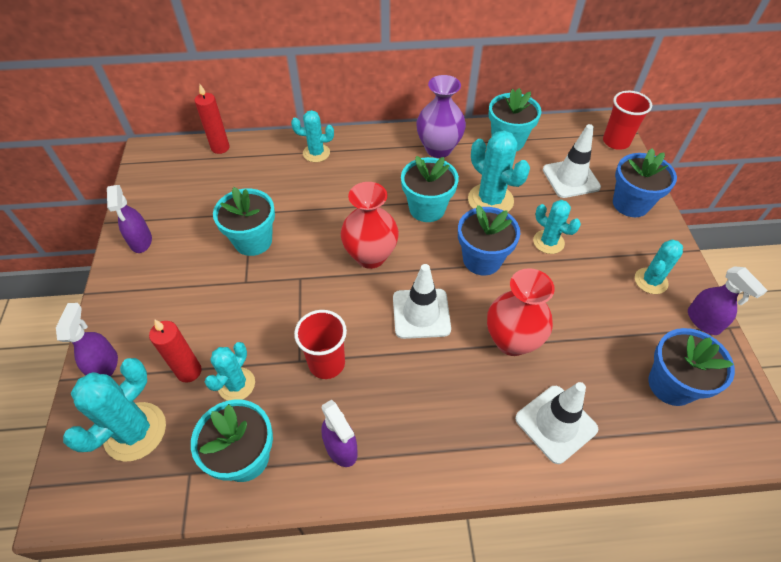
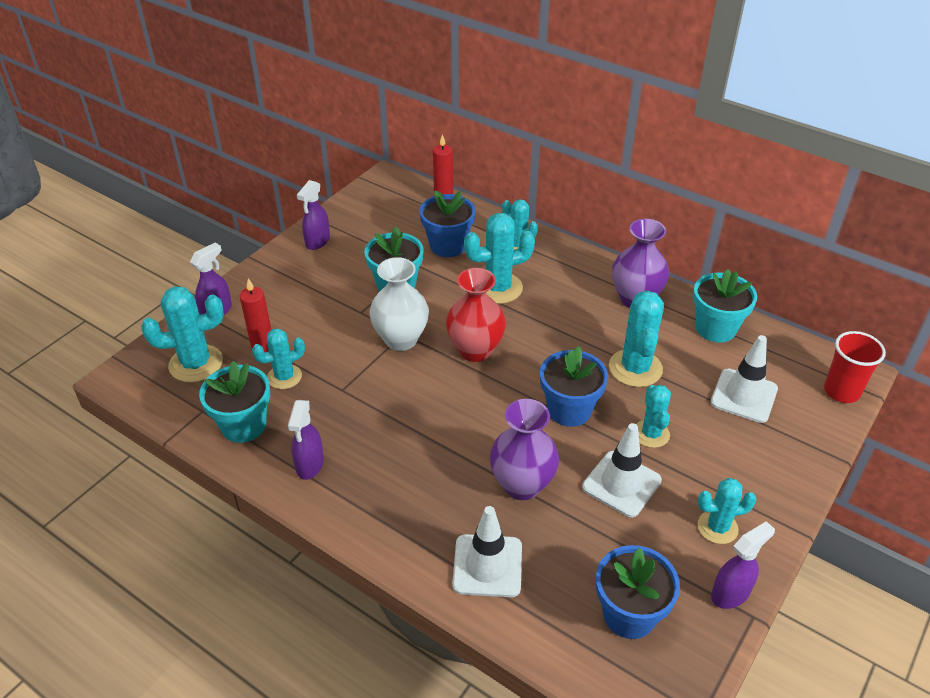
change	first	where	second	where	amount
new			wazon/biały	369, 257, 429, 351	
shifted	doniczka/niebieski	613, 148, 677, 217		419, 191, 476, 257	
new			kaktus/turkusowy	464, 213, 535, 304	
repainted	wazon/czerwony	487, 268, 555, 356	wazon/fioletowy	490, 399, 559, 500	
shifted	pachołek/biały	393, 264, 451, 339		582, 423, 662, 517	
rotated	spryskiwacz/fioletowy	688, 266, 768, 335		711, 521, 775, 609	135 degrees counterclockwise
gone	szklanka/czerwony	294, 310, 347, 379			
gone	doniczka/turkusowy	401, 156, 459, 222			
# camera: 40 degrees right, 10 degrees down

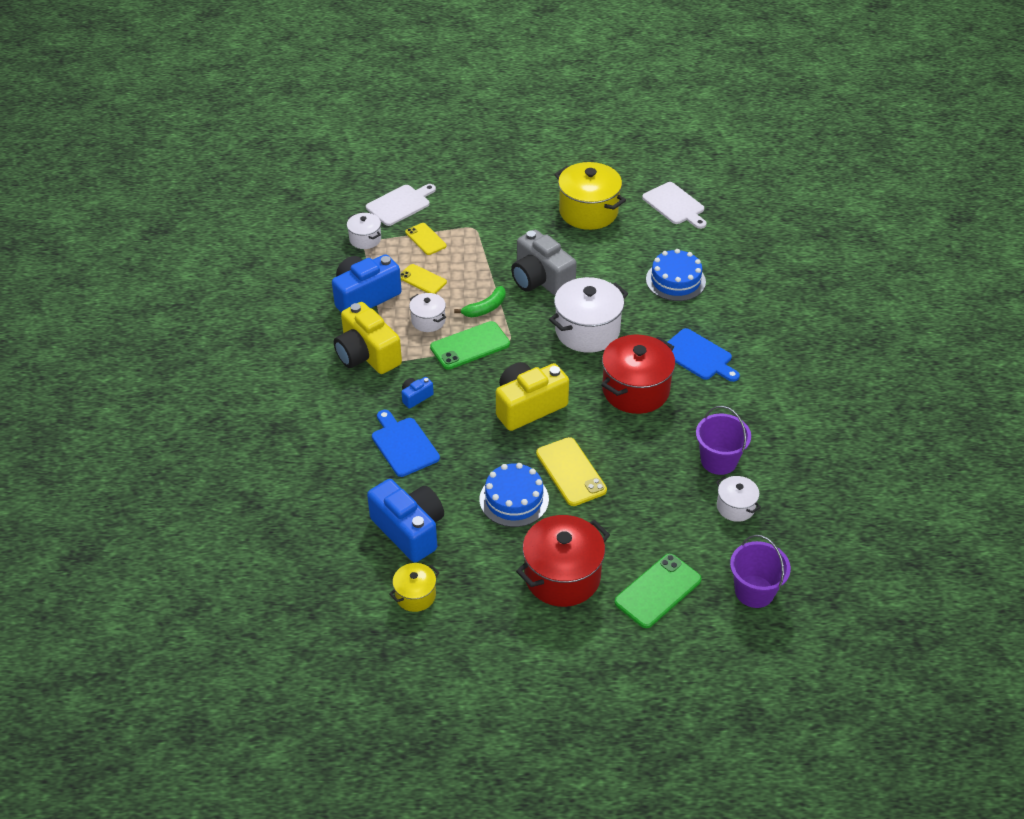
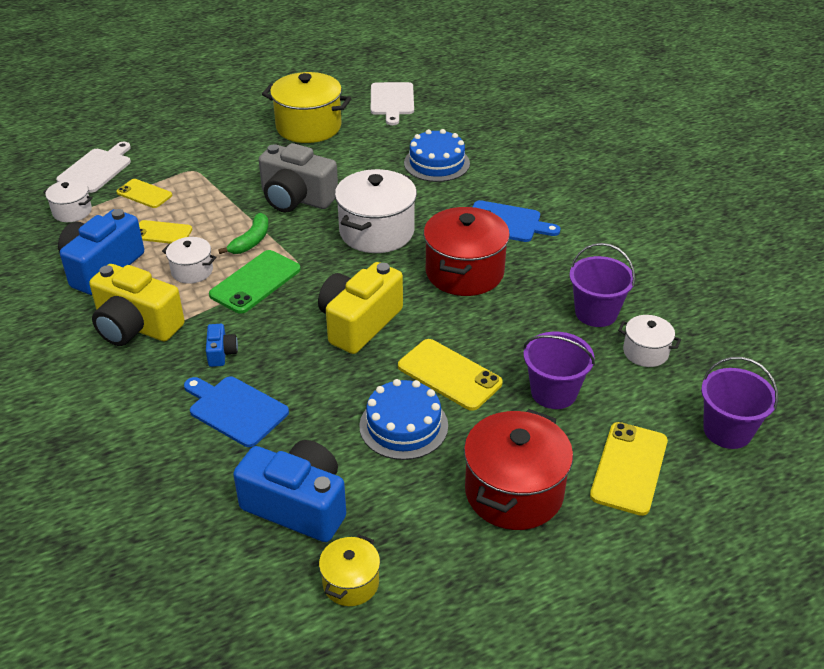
change	first	where	second	where	amount
rotated	aparat fotograficzny/niebieski	401, 377, 434, 409		206, 324, 238, 367	150 degrees clockwise
rotated	deska do krojenia/biały	642, 182, 707, 229		371, 82, 414, 125	60 degrees clockwise
new			wiadro/fioletowy	523, 332, 595, 409	
repainted	telefon/zielony	614, 554, 701, 628	telefon/żółty	590, 422, 668, 516	
# camera: 25 degrees left, 5 degrees down

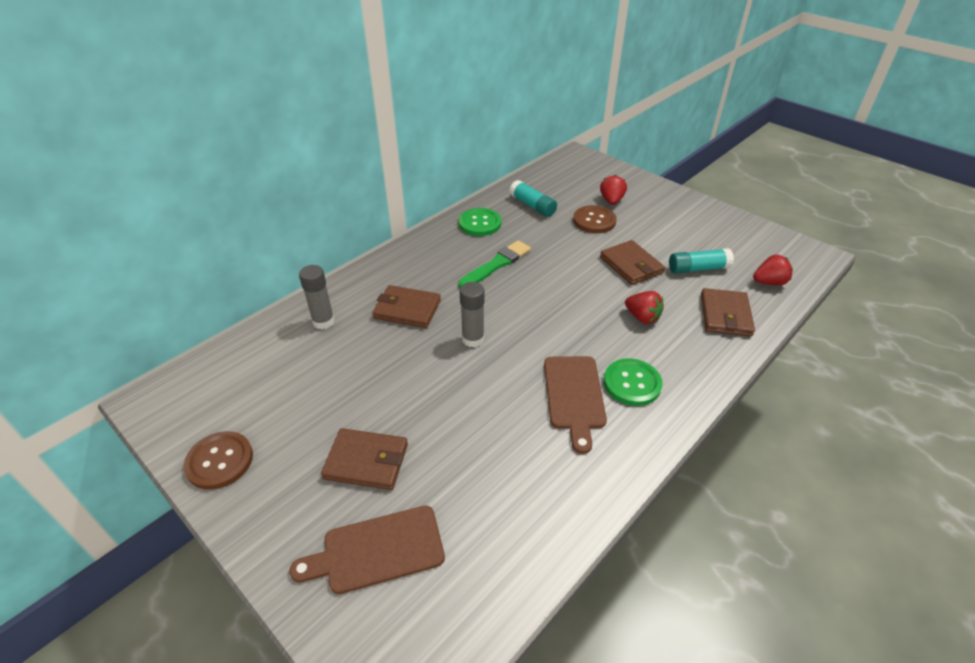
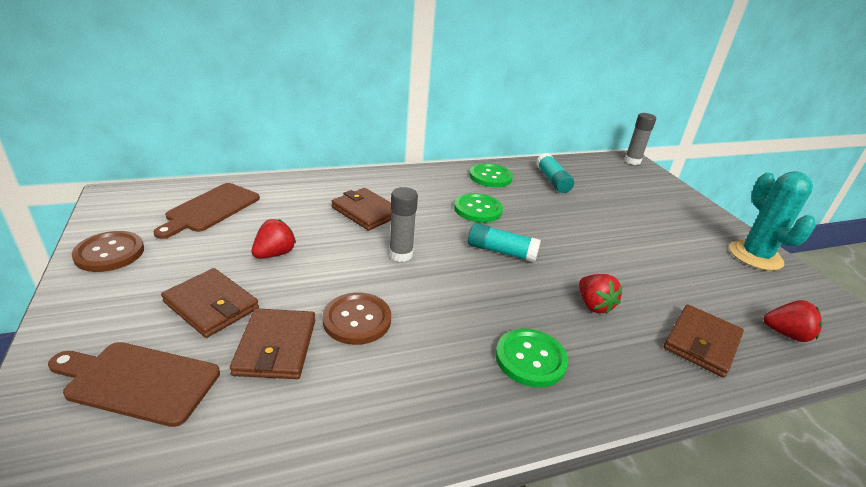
change	first	where	second	where	amount
shifted	deska do krojenia/brązowy	544, 356, 607, 454		153, 183, 260, 239	
shifted	portfel/brązowy	600, 240, 665, 285		230, 308, 315, 379	
shifted	truskawka/czerwony	600, 175, 627, 205		251, 219, 296, 259	
shifted	guzik/brązowy	573, 205, 617, 233		322, 293, 391, 345	
swapped	pędzel/zielony	459, 240, 531, 288	guzik/zielony	454, 193, 503, 223	
shifted	klej w sztyfcie/turkusowy	669, 248, 734, 274		468, 223, 541, 263	
shifted	klej w sztyfcie/szary	299, 265, 335, 329		624, 113, 656, 165	
new			kaktus/turkusowy	730, 171, 816, 271	
# camera: 25 degrees right, 10 degrees down

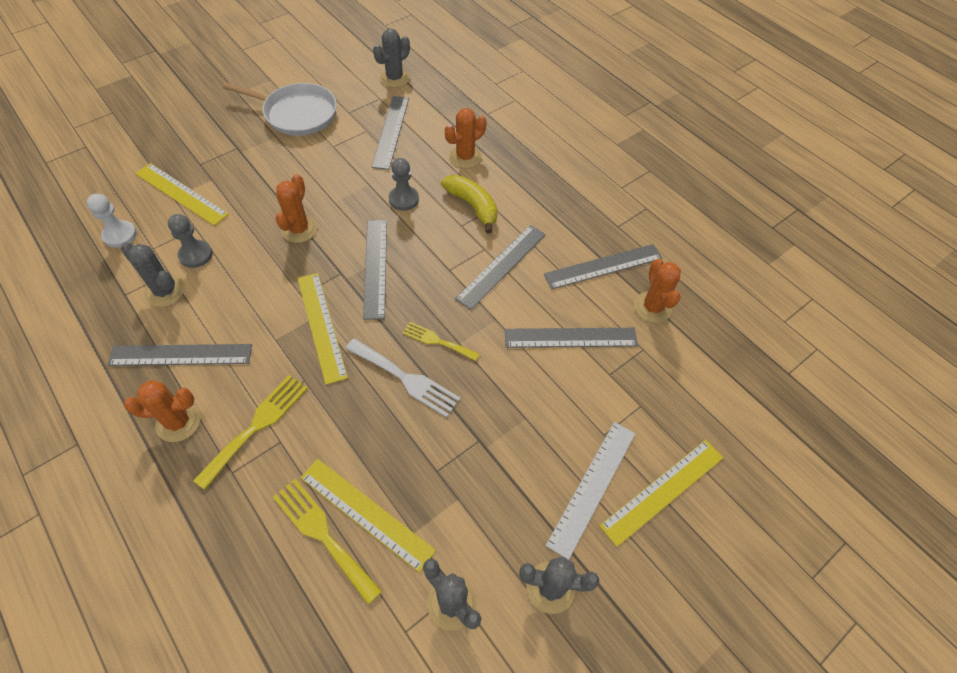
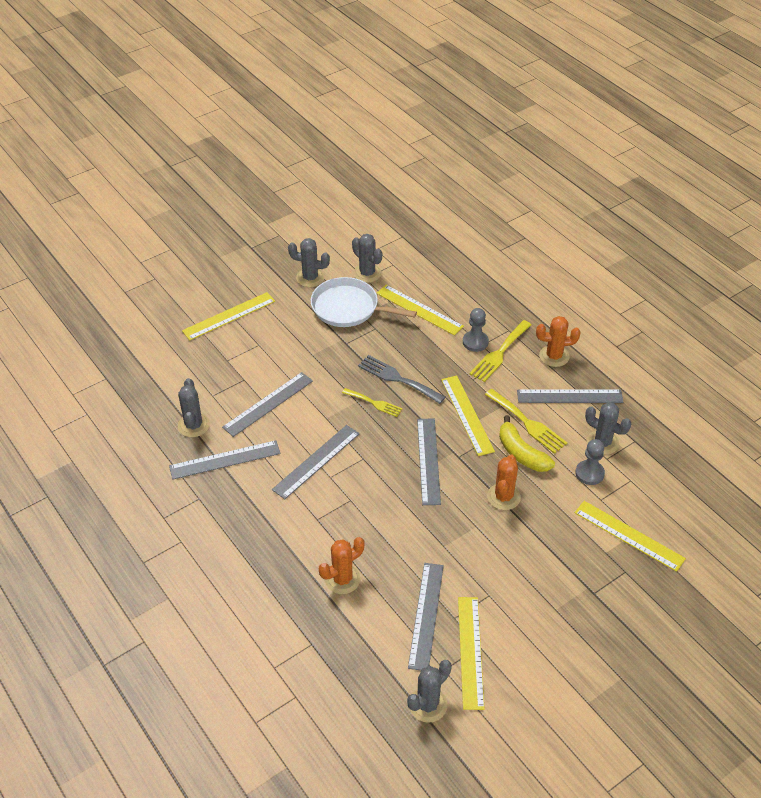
change	first	where	second	where	amount
repainted	kaktus/pomarańczowy	634, 259, 681, 323	kaktus/szary	178, 378, 210, 437	
rotated	linijka/szary	505, 328, 638, 348		222, 372, 313, 437	45 degrees counterclockwise
shifted	patelnia/biały	223, 82, 337, 136		311, 277, 417, 327	
repainted	widelec/biały	345, 338, 461, 418	widelec/szary	358, 355, 445, 404	
new			linijka/żółty	458, 597, 484, 710	
shifted	pionek/szary	389, 158, 419, 211		463, 308, 489, 352	
shifted	widelec/żółty	273, 479, 382, 605		485, 389, 567, 454	
shifted	banan/żółty	441, 175, 498, 234		499, 415, 555, 472	
gone	pionek/biały	87, 194, 137, 248			
gone	linijka/biały	546, 422, 635, 560			
# camera: 175 degrees left, 10 degrees down

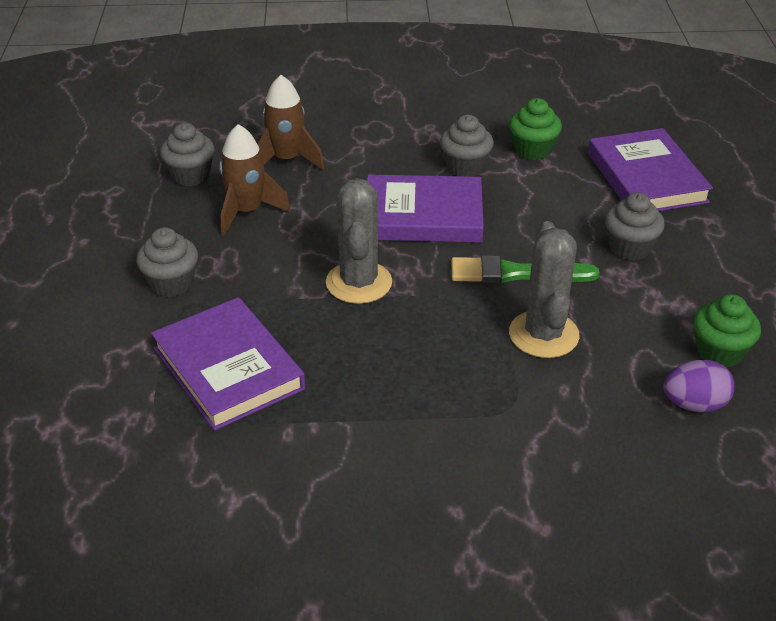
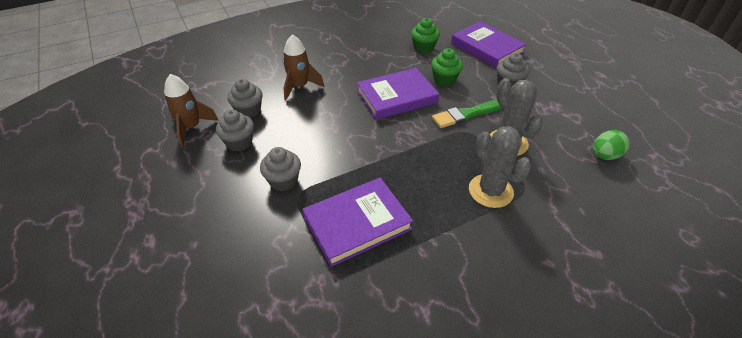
change	first	where	second	where	amount
shifted	rakieta/brązowy	219, 124, 291, 236		164, 74, 219, 147	
shifted	muffinka/szary	440, 115, 494, 177		216, 109, 254, 152	
rotated	książka/fioletowy	151, 297, 305, 431		303, 177, 413, 267	60 degrees counterclockwise
shifted	muffinka/zielony	693, 294, 761, 368		431, 48, 463, 86	
shifted	kaktus/szary	326, 178, 392, 304		469, 126, 532, 208	
repainted	jajko/fioletowy	663, 360, 734, 413	jajko/zielony	593, 130, 630, 160	
# camera: 25 degrees left, 5 degrees up

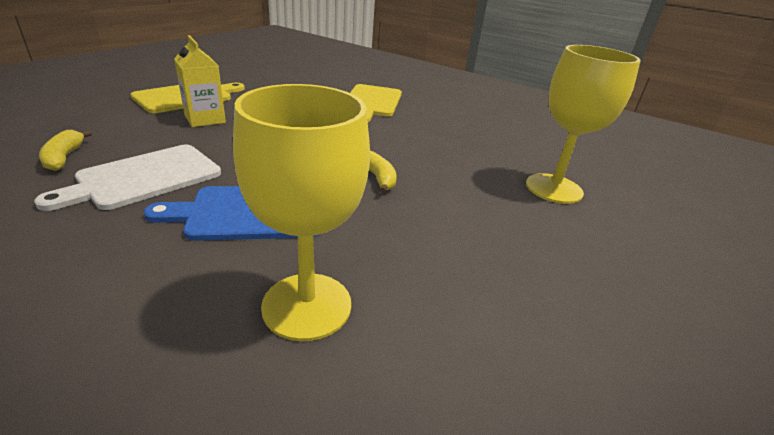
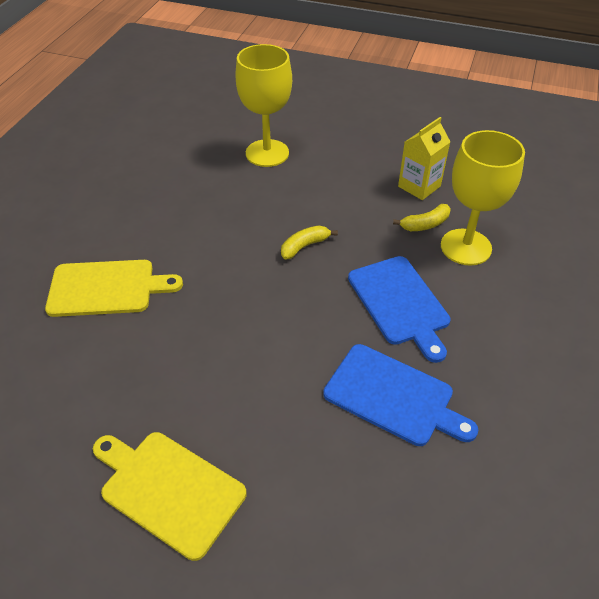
change	first	where	second	where	amount
repainted	deska do krojenia/biały	34, 145, 221, 211	deska do krojenia/niebieski	323, 344, 478, 446	
shifted	banan/żółty	39, 130, 92, 171		393, 204, 451, 231	
shifted	karton mleka/żółty	174, 35, 226, 127		398, 117, 451, 200	
# camera: 100 degrees left, 15 degrees up

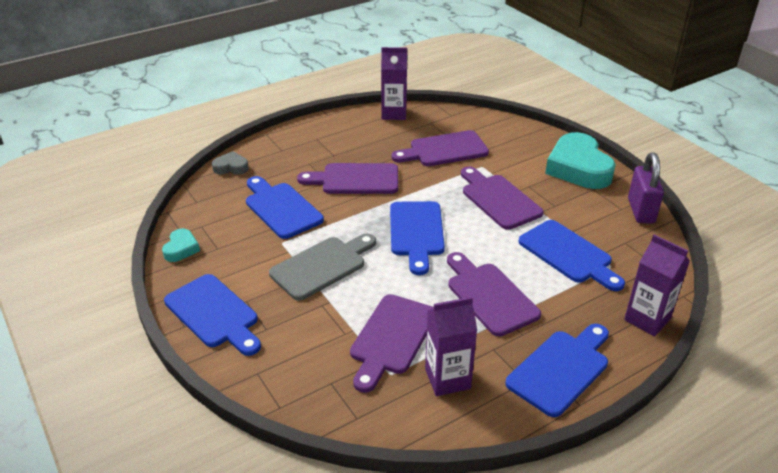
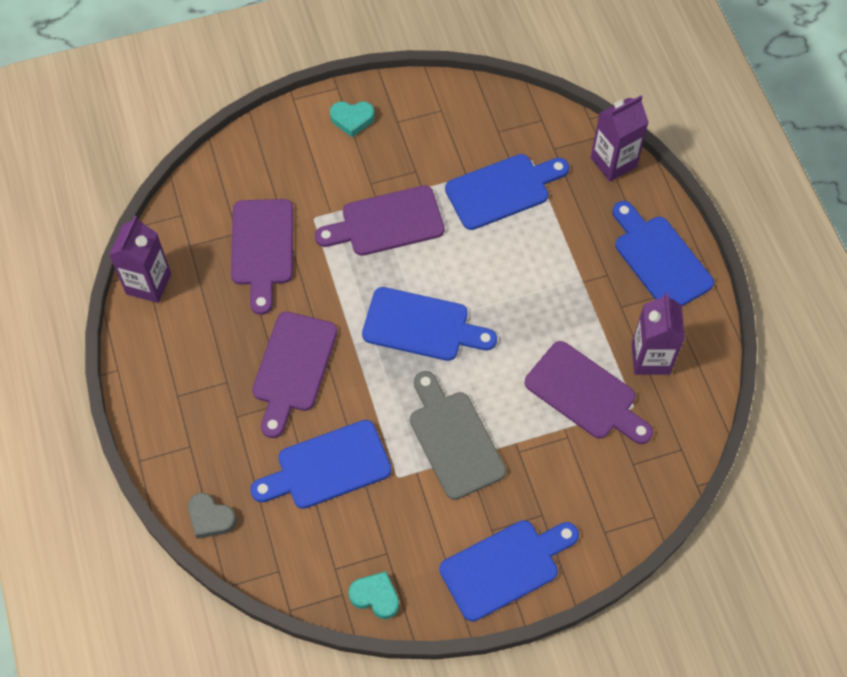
change	first	where	second	where	amount
rotated	serce/szary	212, 151, 249, 175		188, 493, 236, 539	75 degrees counterclockwise
scaled	serce/turkusowy	545, 132, 616, 189		330, 101, 375, 137	x0.48
gone	deska do krojenia/fioletowy	447, 252, 541, 336			
gone	kłódka/fioletowy	628, 152, 664, 223			
# camera: 75 degrees left, 25 degrees up

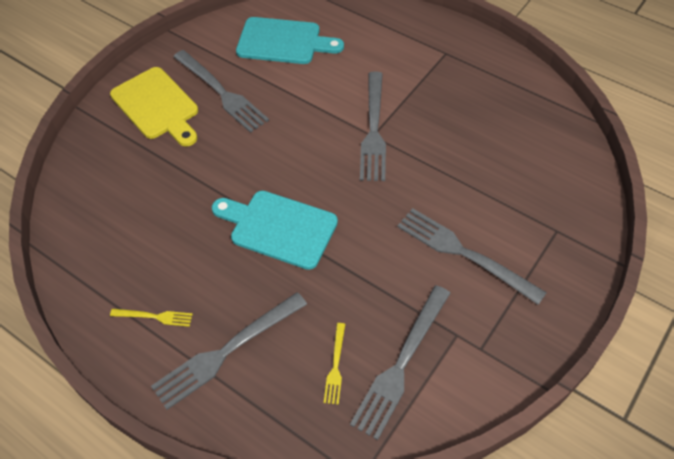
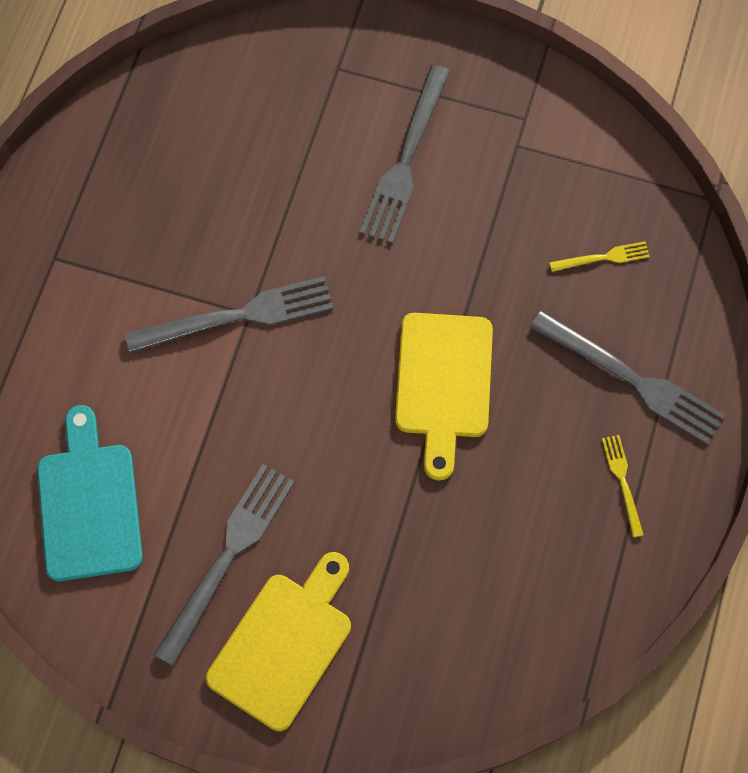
change	first	where	second	where	amount
repainted	deska do krojenia/turkusowy	212, 191, 338, 270	deska do krojenia/żółty	395, 313, 493, 480	
gone	widelec/szary	350, 285, 450, 440			
# camera: 110 degrees left, 15 degrees up

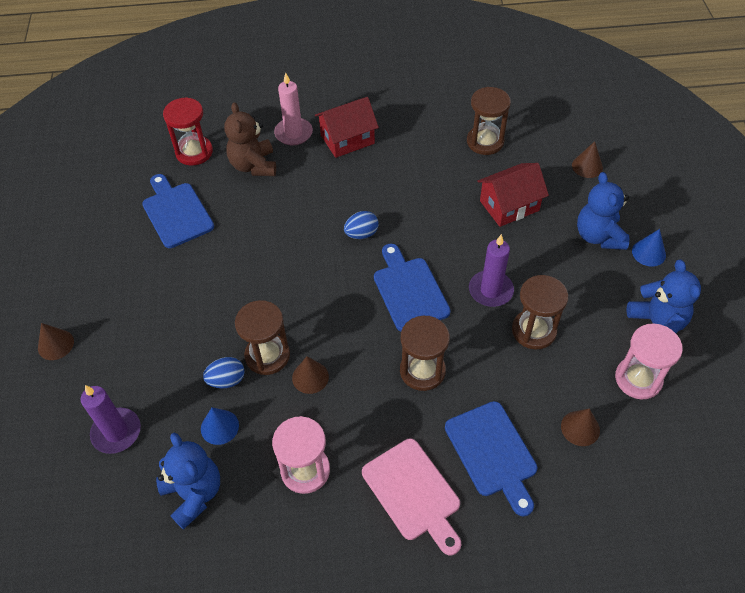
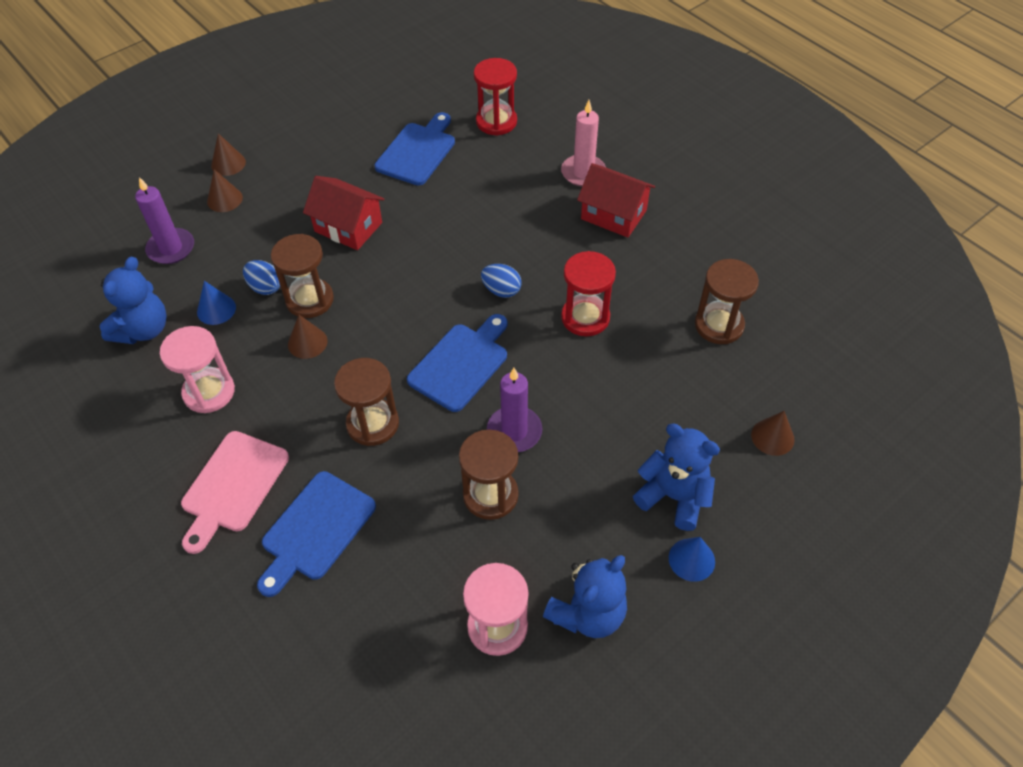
change	first	where	second	where	amount
shifted	stożek/brązowy	561, 408, 600, 446		207, 169, 243, 212	
shifted	domek/czerwony	477, 163, 549, 227		303, 176, 385, 250	
new			klepsydra/czerwony	561, 251, 616, 336	
rotated	miś/niebieski	577, 172, 630, 250		633, 424, 720, 531	75 degrees clockwise
gone	miś/brązowy	224, 102, 276, 176			
# camera: 55 degrees right, 0 degrees up

